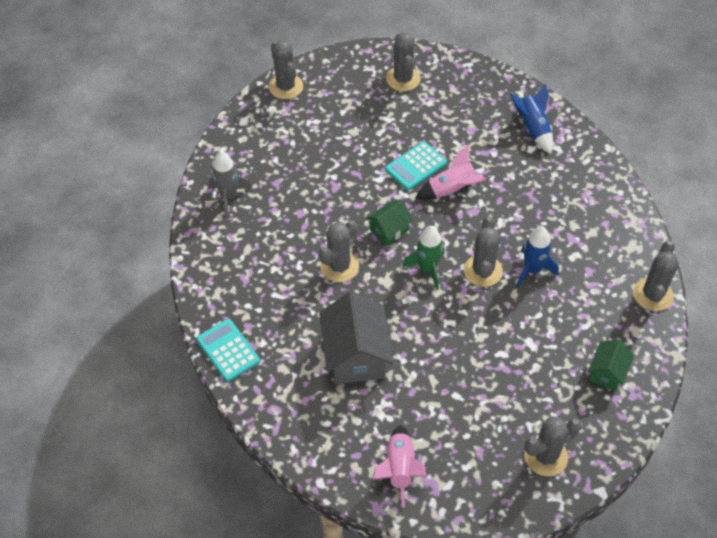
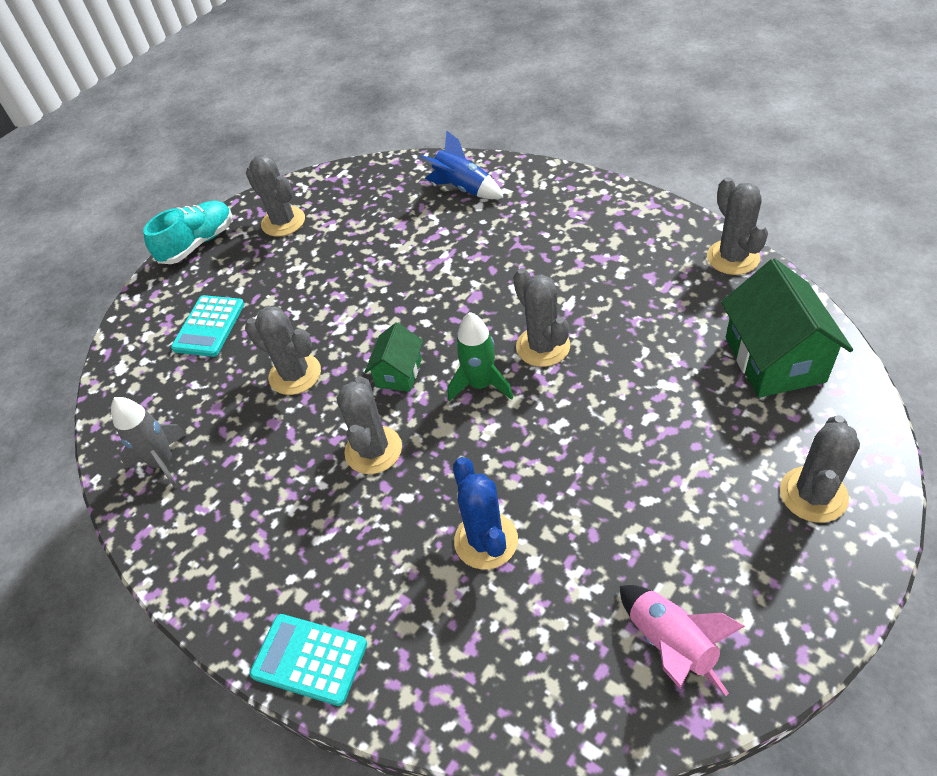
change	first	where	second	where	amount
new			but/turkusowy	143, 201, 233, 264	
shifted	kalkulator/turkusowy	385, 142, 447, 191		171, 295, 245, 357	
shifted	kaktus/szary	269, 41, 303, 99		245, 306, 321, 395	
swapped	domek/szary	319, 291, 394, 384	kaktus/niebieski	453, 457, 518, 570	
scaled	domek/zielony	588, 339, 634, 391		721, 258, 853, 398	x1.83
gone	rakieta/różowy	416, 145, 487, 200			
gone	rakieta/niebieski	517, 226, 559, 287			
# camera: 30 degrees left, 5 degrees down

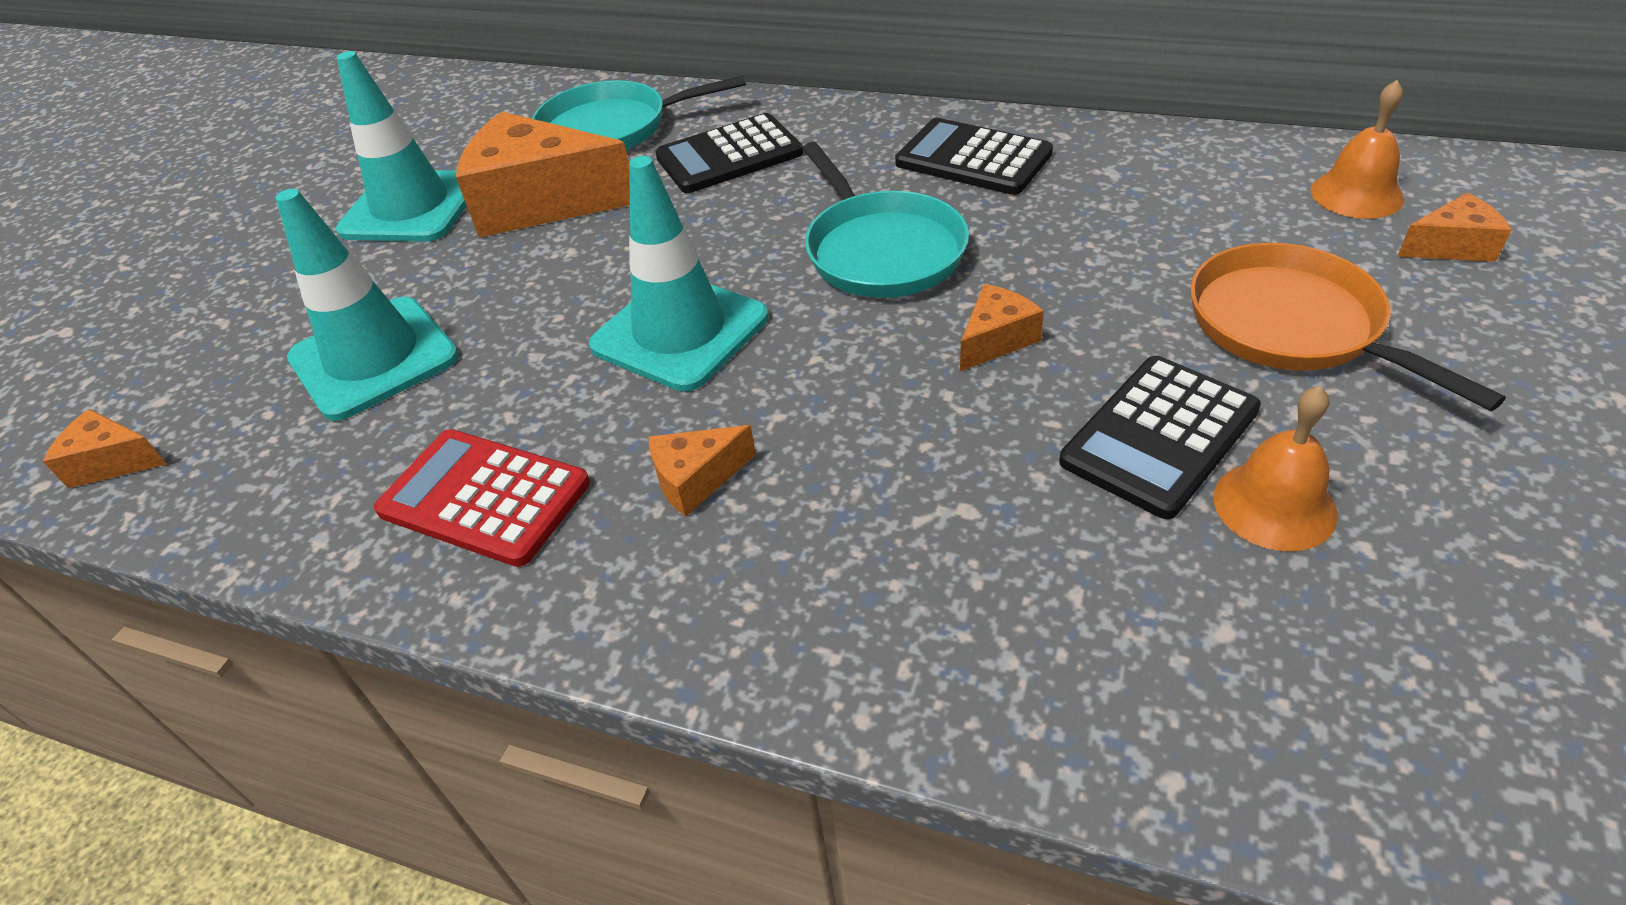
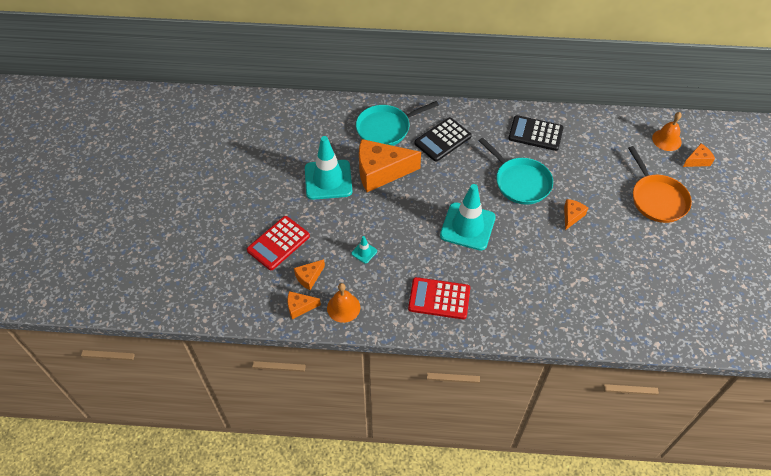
change	first	where	second	where	amount
new			kalkulator/czerwony	247, 216, 310, 270	
shifted	ser/pomarańczowy	649, 425, 756, 517		294, 259, 325, 290	
shifted	dzwonek/pomarańczowy	1213, 386, 1338, 551		327, 283, 360, 323	
scaled	pachołek/turkusowy	276, 189, 459, 421		351, 236, 377, 264	x0.41
rotated	patelnia/pomarańczowy	1190, 243, 1506, 411		628, 146, 692, 223	150 degrees counterclockwise
gone	kalkulator/czarny	1059, 356, 1261, 519			
# camera: 20 degrees left, 10 degrees up

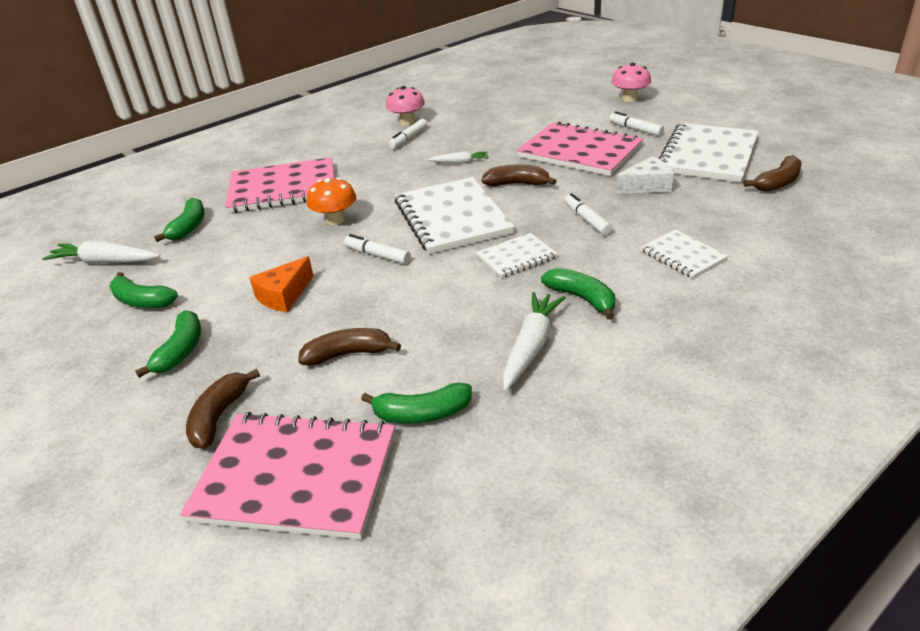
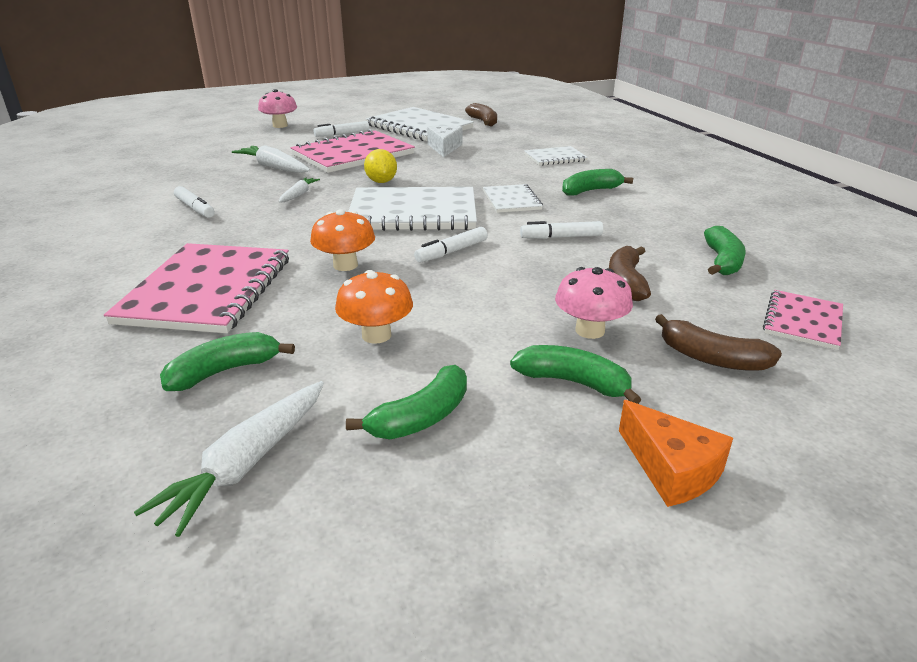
change	first	where	second	where	amount
rotated	banan/zielony	154, 198, 205, 242		160, 332, 295, 391	60 degrees counterclockwise
shifted	marchewka/biały	502, 292, 566, 391		232, 145, 310, 173	
new			grzyb/pomarańczowy	335, 270, 413, 344	
swapped	banan/brązowy	481, 165, 556, 186	cytryna/żółty	364, 149, 397, 183	
shifted	flamaster/biały	564, 193, 612, 235		520, 221, 603, 239	
shifted	grzyb/różowy	386, 86, 425, 125		555, 267, 633, 339	
shifted	ser/pomarańczowy	249, 256, 313, 312		619, 400, 733, 507	
scaled	zeszyt/różowy	180, 412, 395, 539		763, 290, 843, 350	x0.52
# camera: 75 degrees left, 5 degrees down

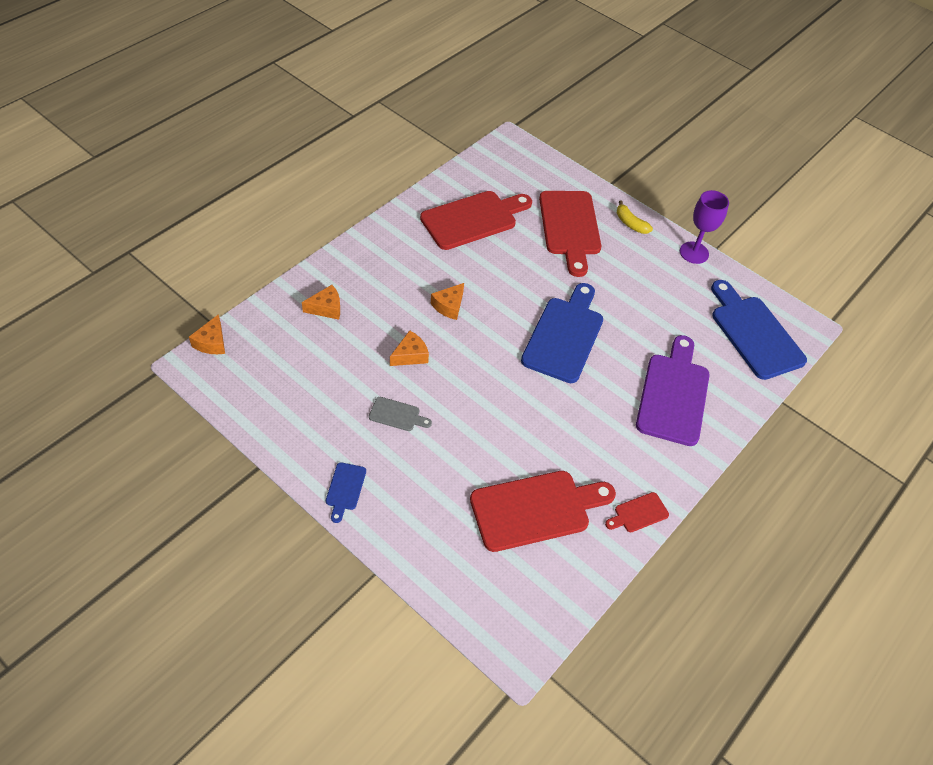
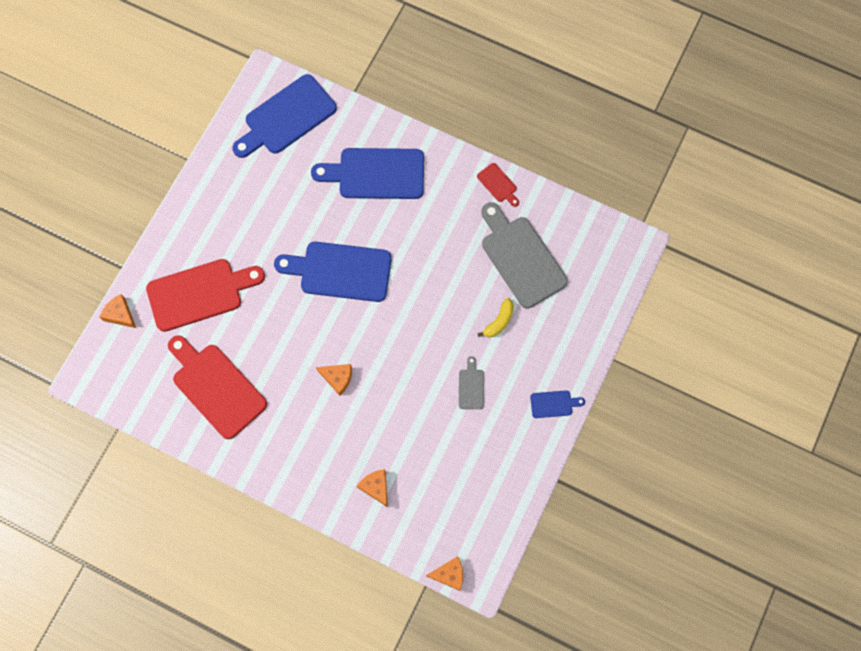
change	first	where	second	where	amount
shifted	ser/pomarańczowy	390, 330, 429, 366		100, 294, 136, 328	
repainted	deska do krojenia/fioletowy	636, 335, 709, 446	deska do krojenia/niebieski	311, 148, 424, 199	
shifted	banan/żółty	617, 200, 653, 234		477, 298, 514, 337	
repainted	deska do krojenia/czerwony	470, 471, 616, 552	deska do krojenia/szary	481, 202, 568, 309	
gone	kielich/fioletowy	680, 190, 729, 264			
# camera: 100 degrees left, 20 degrees up

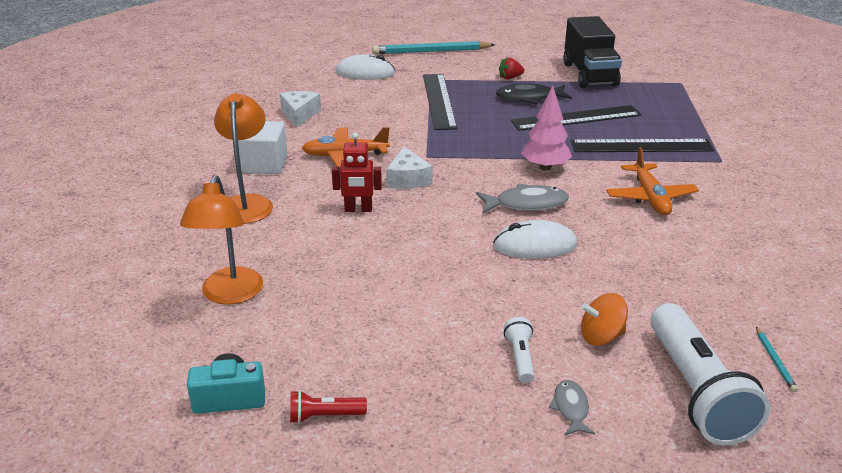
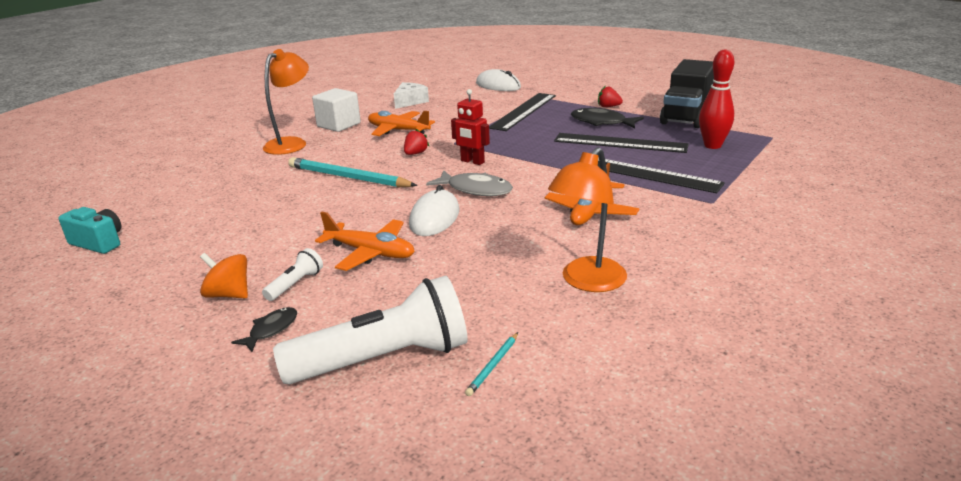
change	first	where	second	where	amount
shifted	bączek/pomarańczowy	581, 293, 628, 346		200, 253, 248, 298	
repainted	ryba/szary	549, 380, 595, 435	ryba/czarny	231, 307, 297, 352	
rotated	latarka/biały	650, 303, 771, 445		273, 276, 468, 384	135 degrees counterclockwise
shifted	ołówek/turkusowy	372, 41, 496, 54		288, 157, 417, 187	
new			samolot/pomarańczowy	315, 212, 415, 271	
swapped	ser/biały	386, 146, 433, 189	truskawka/czerwony	404, 129, 429, 155	
rotated	myszka/biały	493, 220, 577, 259		409, 185, 459, 236	75 degrees clockwise
shifted	robot/czerwony	332, 133, 382, 212		451, 89, 490, 165	
shifted	lampka/pomarańczowy	180, 175, 263, 305		548, 147, 627, 292	
new			kręgiel/czerwony	699, 49, 734, 149	
gone	latarka/czerwony	290, 390, 367, 424			
gone	drzewko/różowy	521, 86, 572, 170			
# camera: 35 degrees right, 5 degrees down

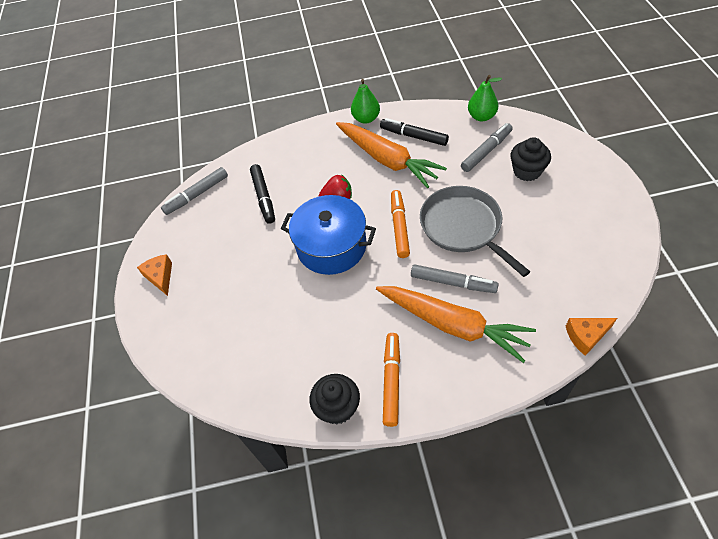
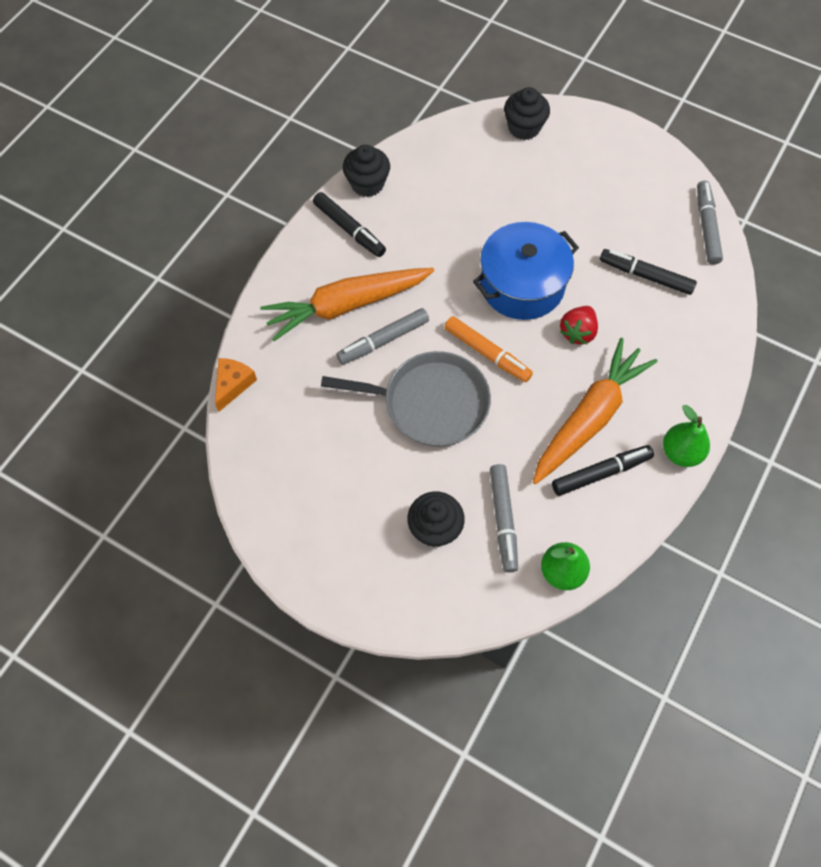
change	first	where	second	where	amount
repainted	flamaster/pomarańczowy	383, 333, 400, 427	flamaster/czarny	313, 192, 386, 257	
new			muffinka/czarny	504, 87, 550, 140	
rotated	marchewka/pomarańczowy	336, 122, 447, 188		533, 338, 658, 484	135 degrees clockwise
gone	ser/pomarańczowy	137, 254, 172, 296			
# camera: 125 degrees right, 10 degrees up

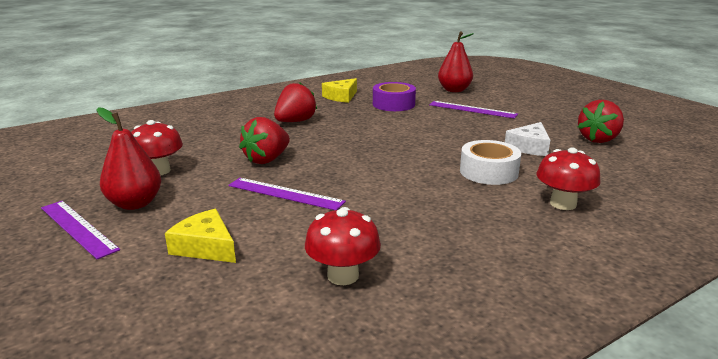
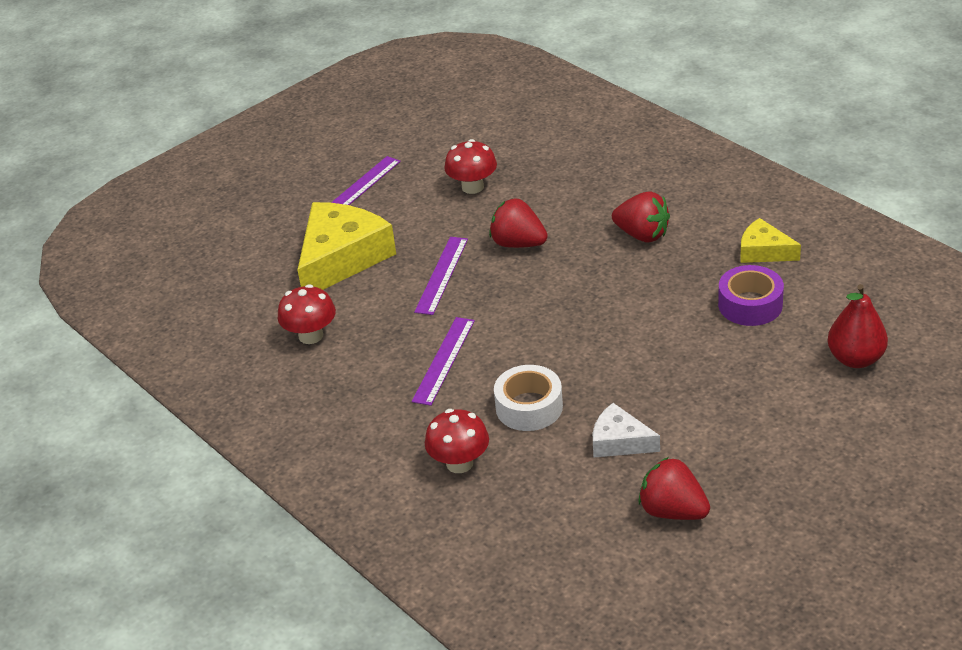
change	first	where	second	where	amount
scaled	ser/żółty	165, 209, 236, 263		297, 202, 396, 290	x1.90
shifted	linijka/fioletowy	429, 101, 518, 119		412, 317, 475, 406	
gone	gruszka/czerwony	96, 107, 161, 210			
# camera: 85 degrees right, 15 degrees up

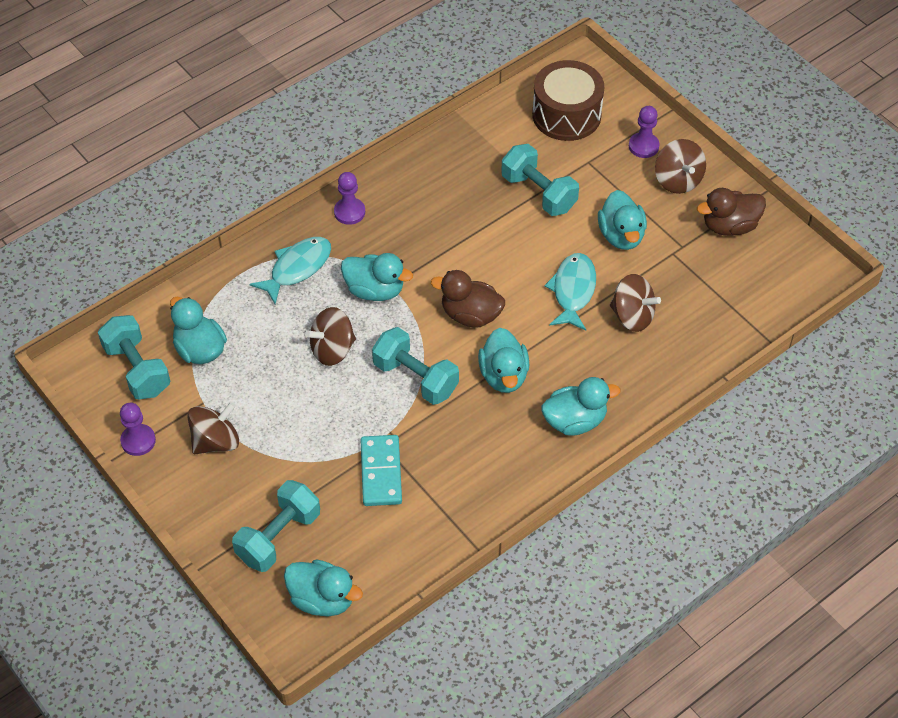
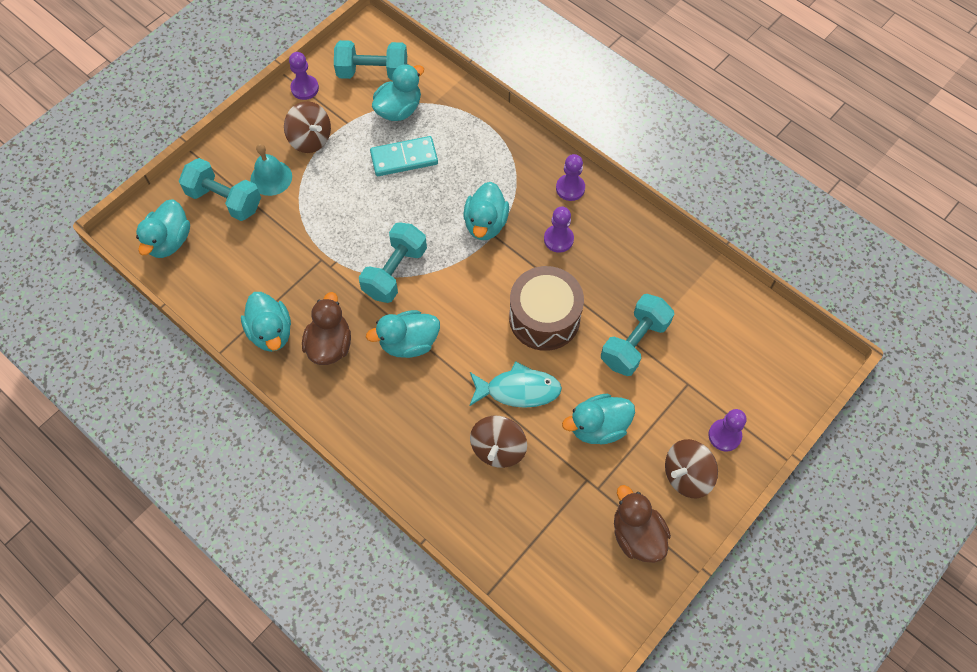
change	first	where	second	where	amount
shifted	kaczka/turkusowy	541, 377, 620, 435		241, 292, 291, 352	
new			dzwonek/turkusowy	251, 144, 292, 196	
shifted	kaczka/brązowy	431, 270, 505, 328		302, 292, 351, 365	
rotated	hantel/turkusowy	98, 315, 170, 399		334, 40, 407, 80	45 degrees clockwise
shifted	kostka domina/turkusowy	361, 435, 402, 506		370, 136, 438, 176	
shifted	bęben/brązowy	532, 60, 604, 141		509, 266, 584, 351	
new			pionek/fioletowy	544, 207, 574, 253	
gone	ryba/turkusowy	249, 237, 331, 304			
gone	bączek/brązowy	305, 307, 356, 366			
# camera: 80 degrees right, 10 degrees up

